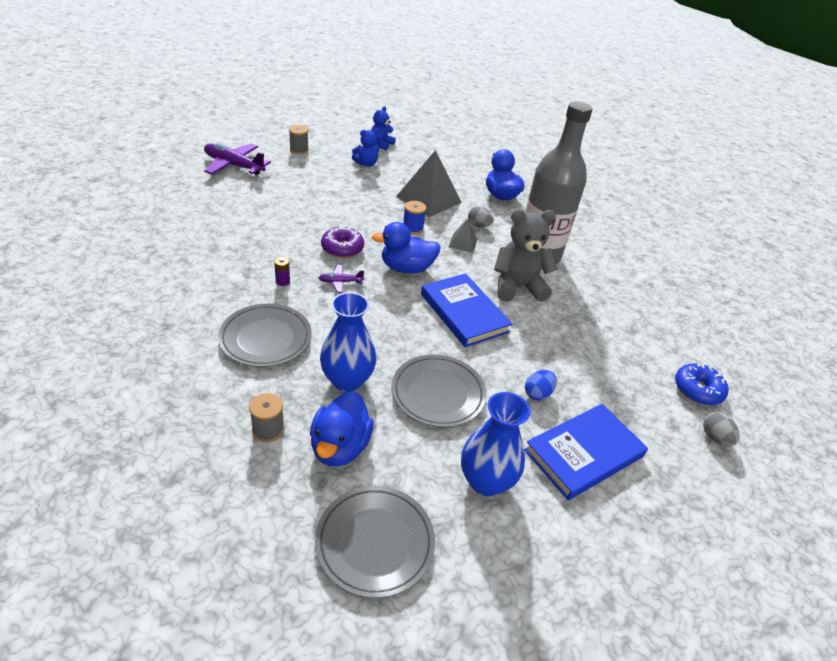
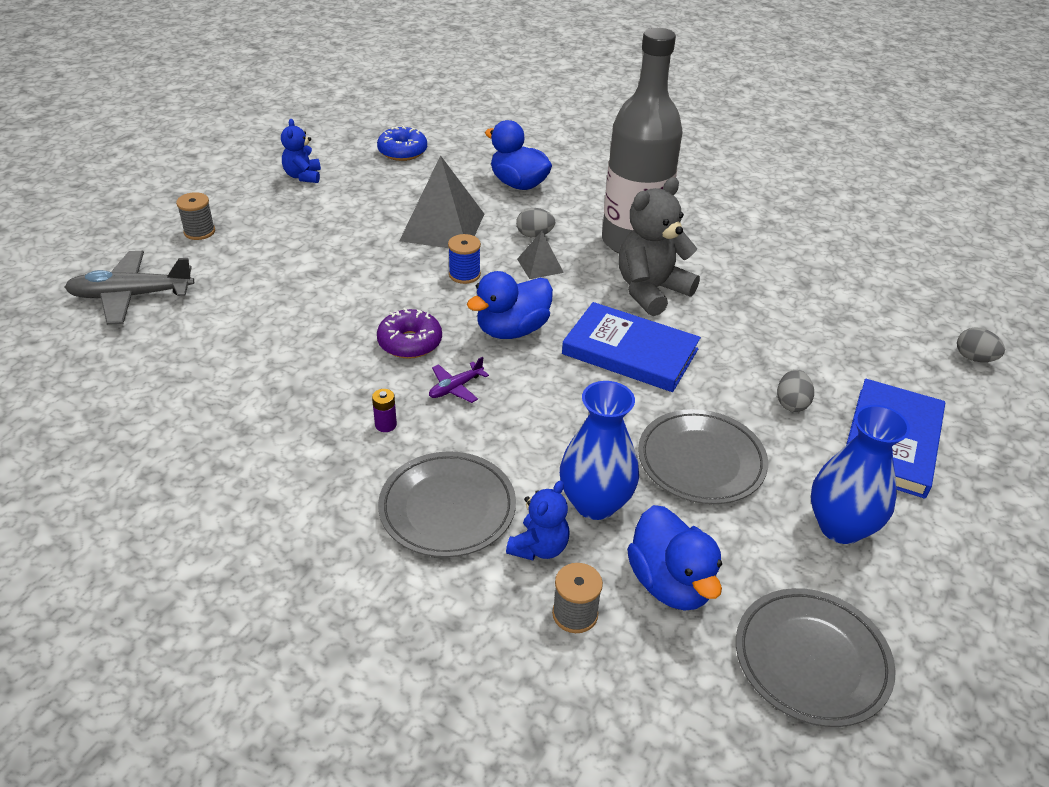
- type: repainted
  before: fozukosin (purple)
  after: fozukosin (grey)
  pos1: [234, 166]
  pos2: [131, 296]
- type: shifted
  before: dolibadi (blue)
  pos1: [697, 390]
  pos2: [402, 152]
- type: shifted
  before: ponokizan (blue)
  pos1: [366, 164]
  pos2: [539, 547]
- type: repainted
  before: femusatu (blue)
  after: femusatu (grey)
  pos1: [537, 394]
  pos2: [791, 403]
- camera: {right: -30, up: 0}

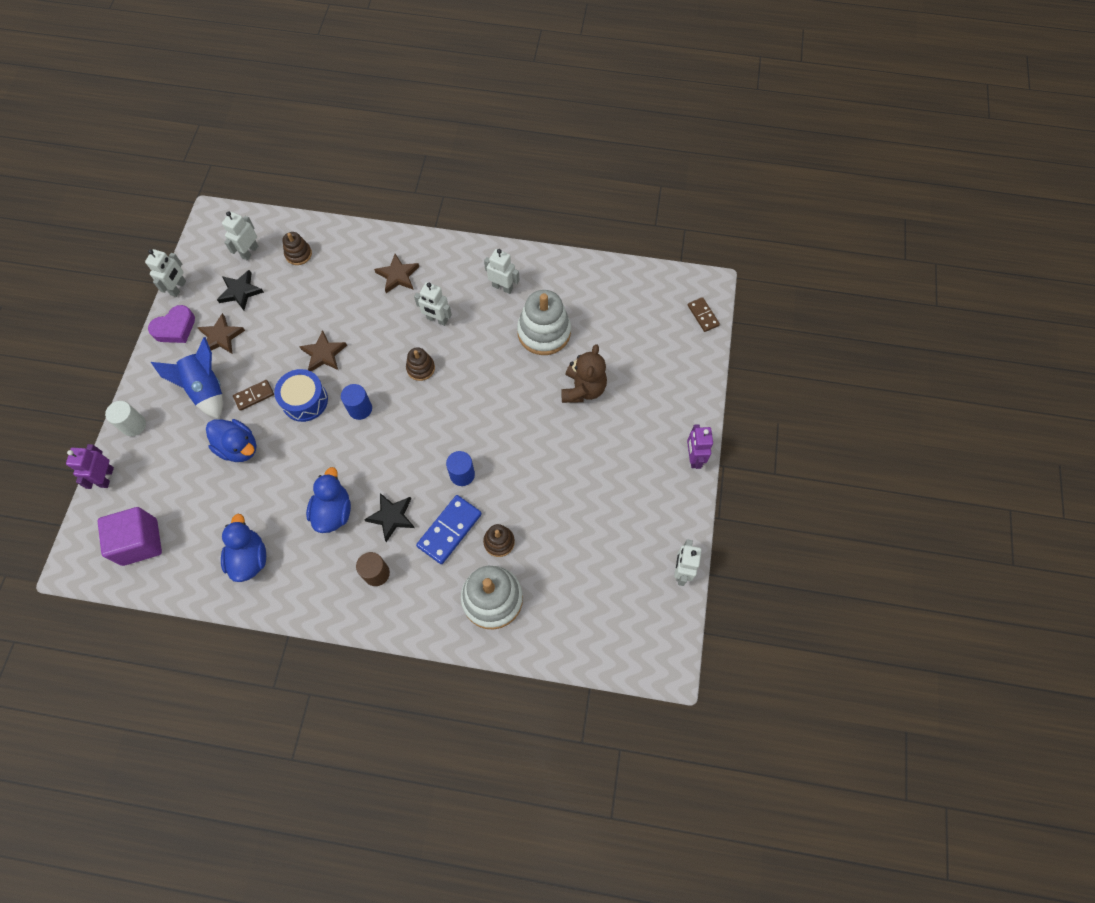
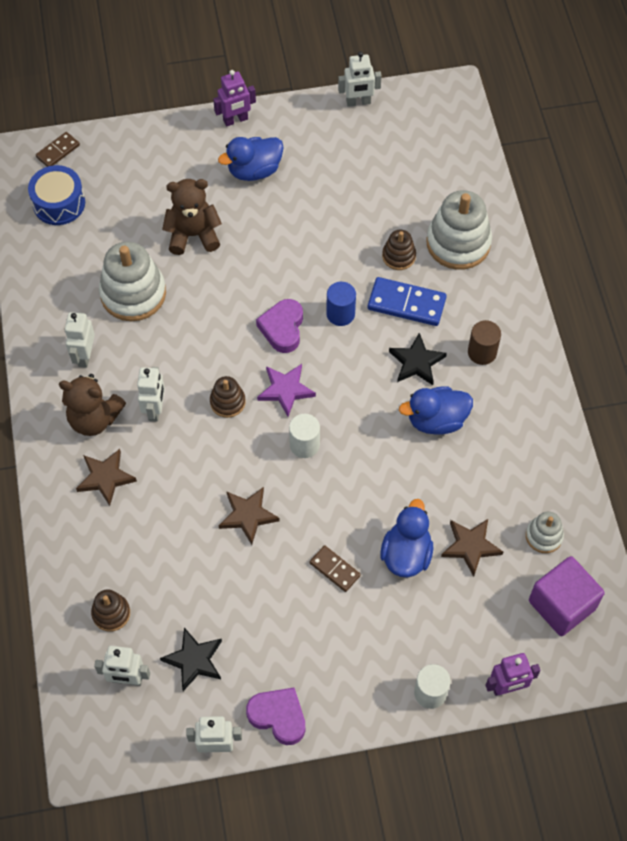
- type: shifted
  before: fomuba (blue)
  pos1: [305, 400]
  pos2: [59, 203]
- type: new
  after: ponokizan (brown)
  pos2: [94, 419]
- type: shifted
  before: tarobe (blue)
  pos1: [249, 558]
  pos2: [254, 170]
- type: new
  after: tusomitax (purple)
  pos2: [282, 328]
- type: new
  after: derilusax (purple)
  pos2: [285, 390]
- type: repainted
  before: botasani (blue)
  after: botasani (white)
  pos1: [360, 409]
  pos2: [304, 445]
- type: shifted
  before: derilusax (brown)
  pos1: [221, 337]
  pos2: [470, 546]
- type: new
  after: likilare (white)
  pos2: [544, 536]
- type: gone
  before: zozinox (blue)
  pos1: [206, 389]
- camera: {right: -110, up: -5}

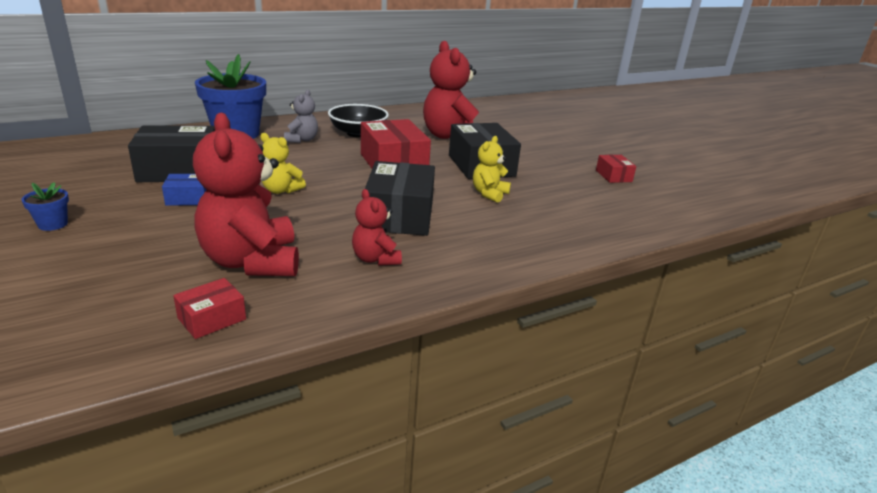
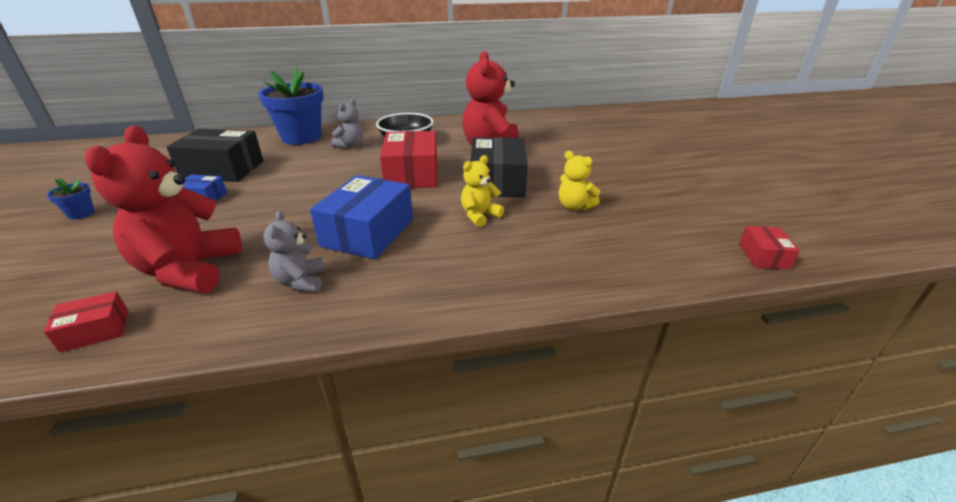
- type: repainted
  before: ponokizan (red)
  after: ponokizan (grey)
  pos1: [375, 259]
  pos2: [301, 281]
- type: repainted
  before: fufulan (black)
  after: fufulan (blue)
  pos1: [399, 215]
  pos2: [368, 233]
- type: shifted
  before: ponokizan (yellow)
  pos1: [281, 190]
  pos2: [574, 206]
- type: shifted
  before: fufulan (red)
  pos1: [613, 176]
  pos2: [763, 256]
- camera: {right: 20, up: 5}

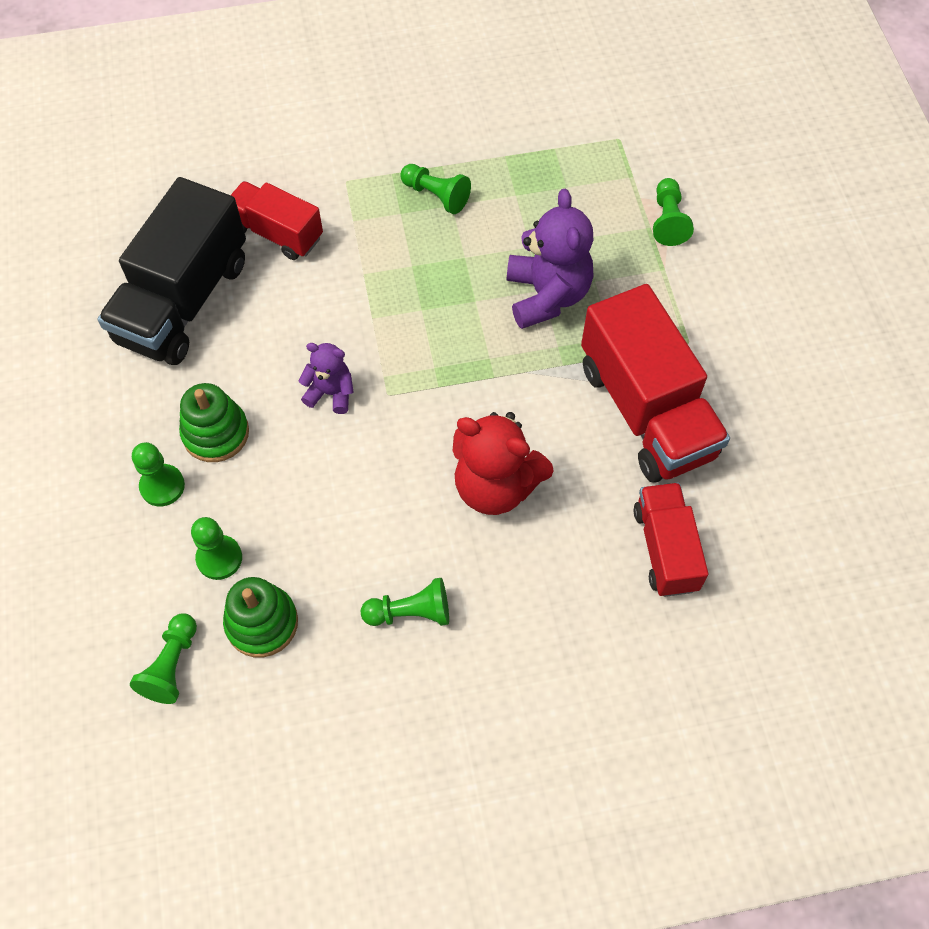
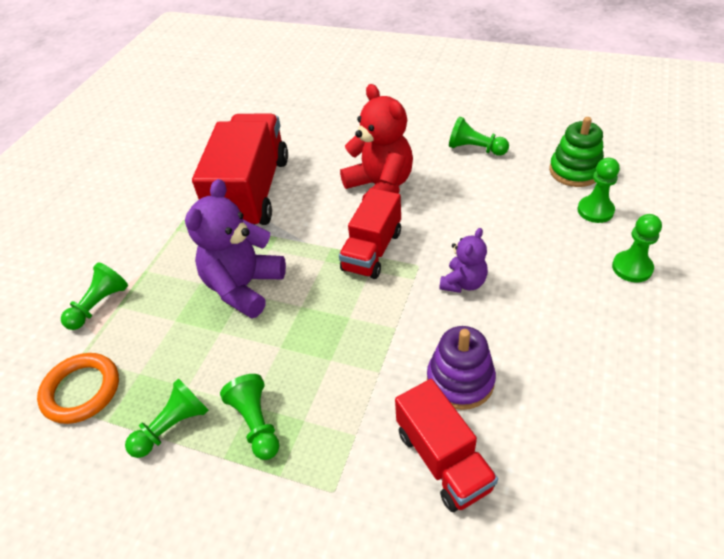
- type: new
  after: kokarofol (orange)
  pos2: [81, 390]
- type: shifted
  before: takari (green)
  pos1: [172, 665]
  pos2: [173, 426]
- type: shifted
  before: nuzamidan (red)
  pos1: [665, 549]
  pos2: [372, 251]
- type: new
  after: likilare (purple)
  pos2: [460, 380]
- type: rotated
  before: ponokizan (purple)
  pos1: [330, 393]
  pos2: [463, 283]
  turn: -105
- type: gone
  before: nuzamidan (black)
  pos1: [183, 301]
- type: gone
  before: likilare (green)
  pos1: [216, 433]
- camera: {right: -145, up: -15}

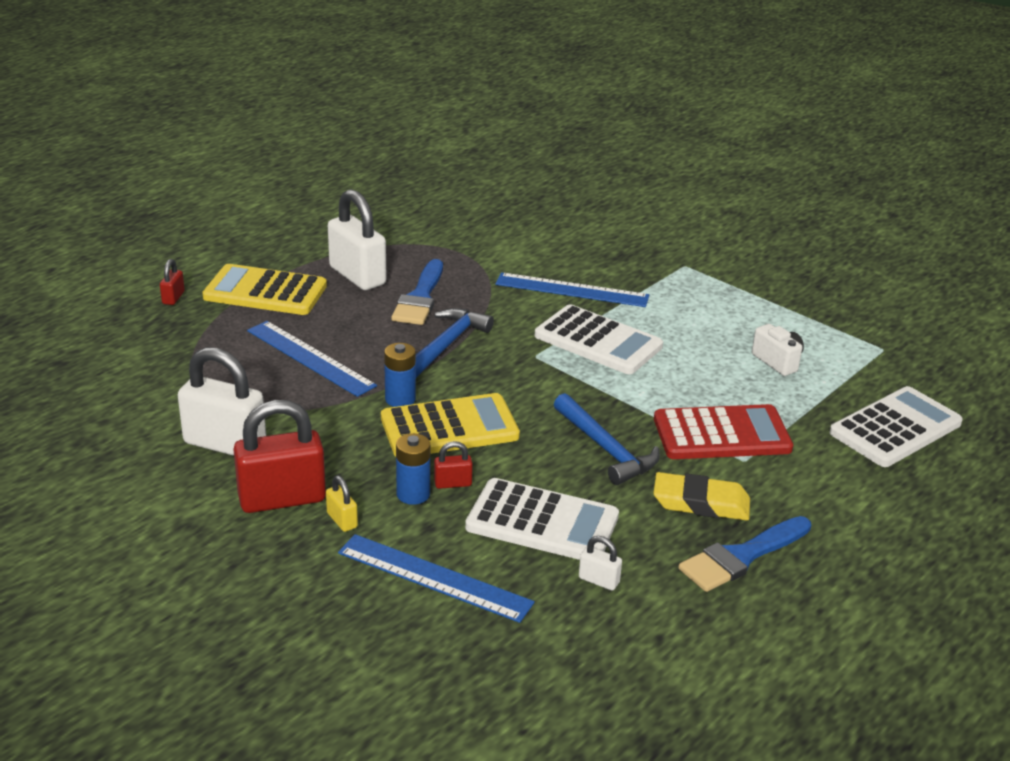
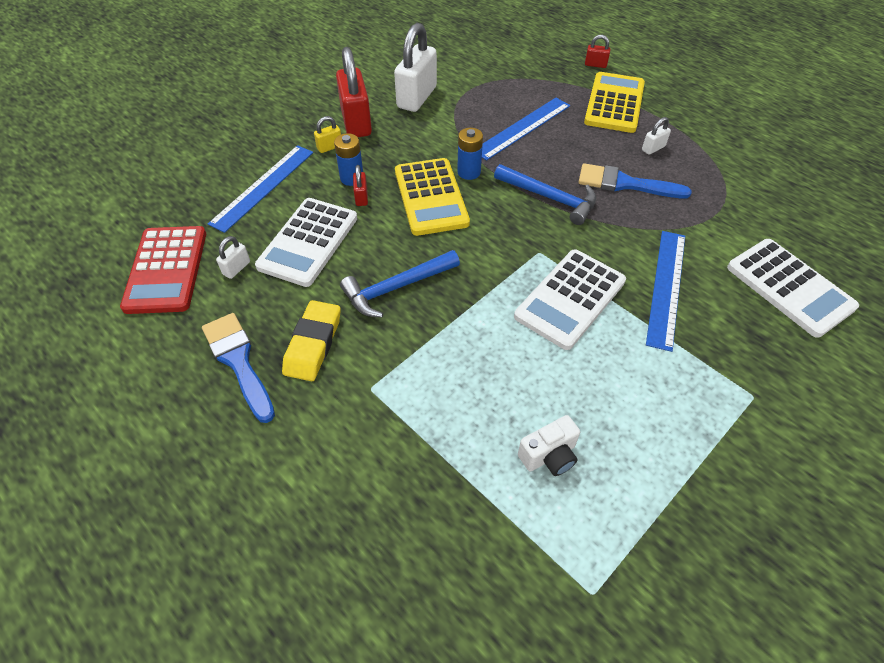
- type: shifted
  before: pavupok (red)
  pos1: [722, 434]
  pos2: [166, 270]
- type: scaled
  before: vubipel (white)
  pos1: [357, 276]
  pos2: [653, 148]
  scale: 0.45
- type: shifted
  before: pavupok (white)
  pos1: [895, 428]
  pos2: [789, 287]
- camera: {right: 95, up: 20}

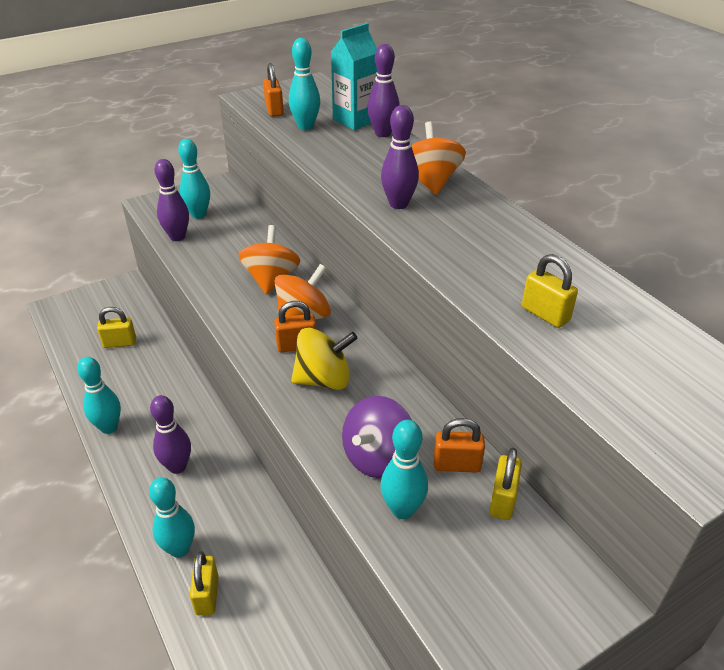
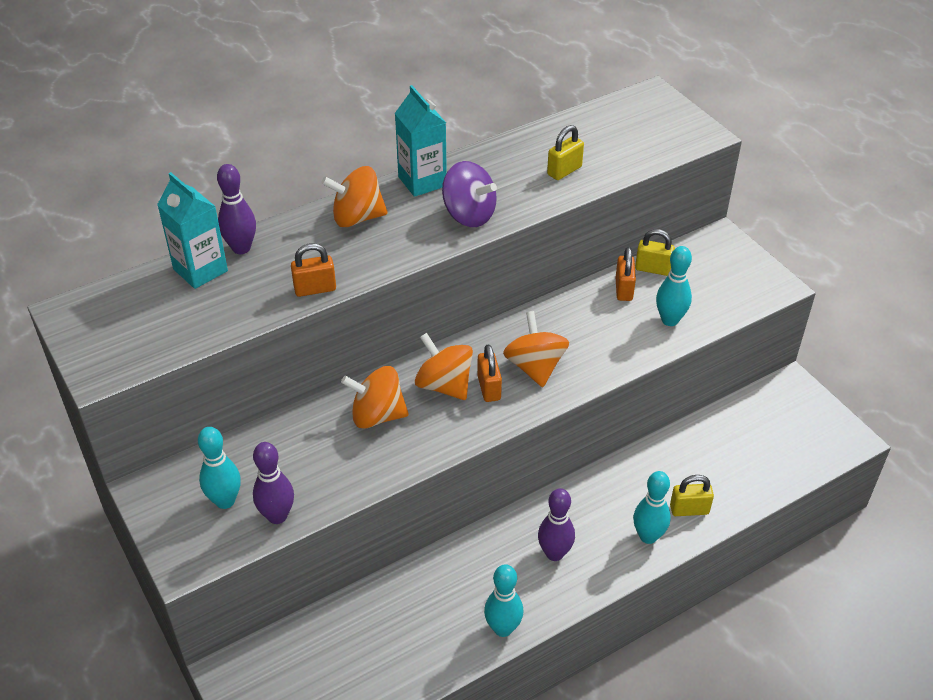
- type: shifted
  before: vubipel (orange)
  pos1: [274, 110]
  pos2: [315, 289]
- type: new
  after: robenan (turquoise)
  pos2: [422, 181]
- type: shifted
  before: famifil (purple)
  pos1: [378, 457]
  pos2: [469, 215]
- type: repainted
  before: famifil (yellow)
  after: famifil (orange)
  pos1: [324, 379]
  pos2: [535, 367]
- type: gone
  before: vubipel (yellow)
  pos1: [120, 343]
- type: gone
  before: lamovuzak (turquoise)
  pos1: [305, 126]
- type: gone
  before: lamovuzak (purple)
  pos1: [398, 204]
- camera: {right: -90, up: 5}

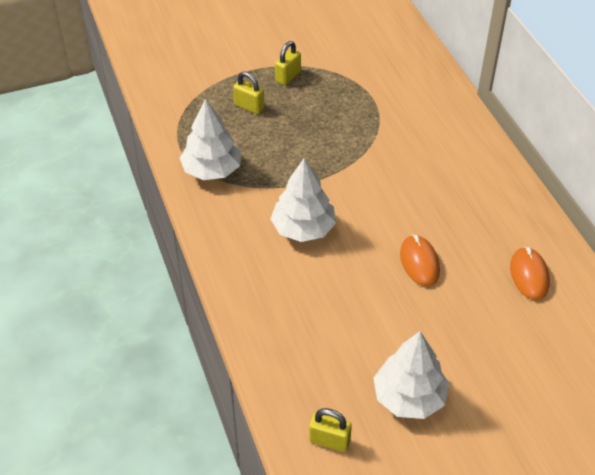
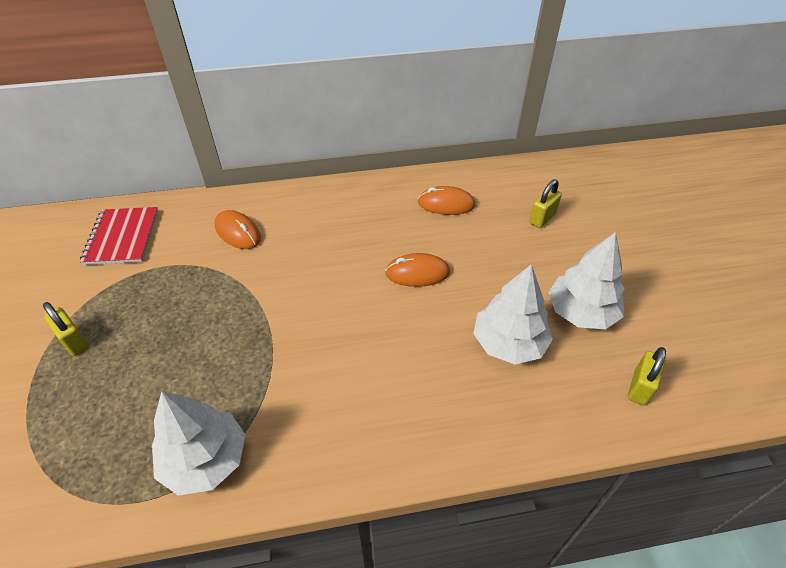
- type: new
  after: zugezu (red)
  pos2: [122, 237]
- type: new
  after: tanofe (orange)
  pos2: [238, 232]
- type: shifted
  before: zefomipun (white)
  pos1: [303, 228]
  pos2: [508, 343]
- type: shifted
  before: vubipel (yellow)
  pos1: [249, 107]
  pos2: [542, 218]
- camera: {right: -80, up: 0}

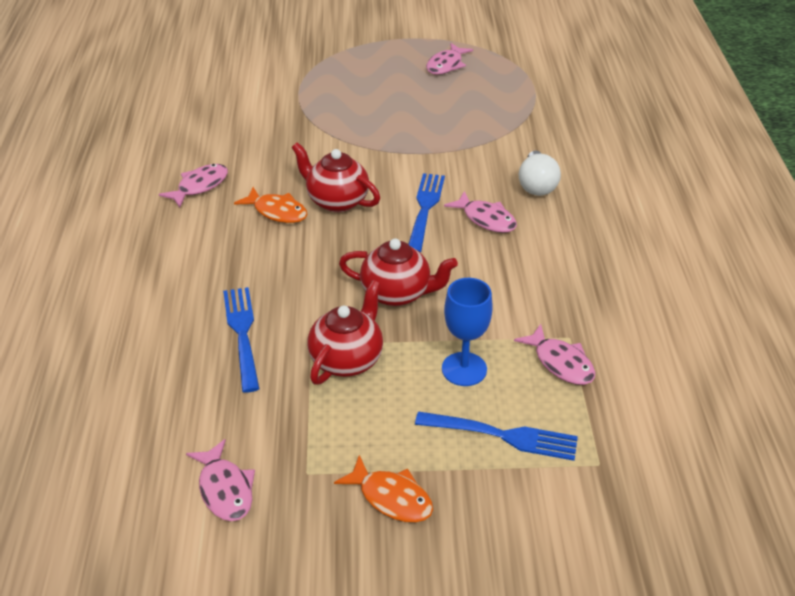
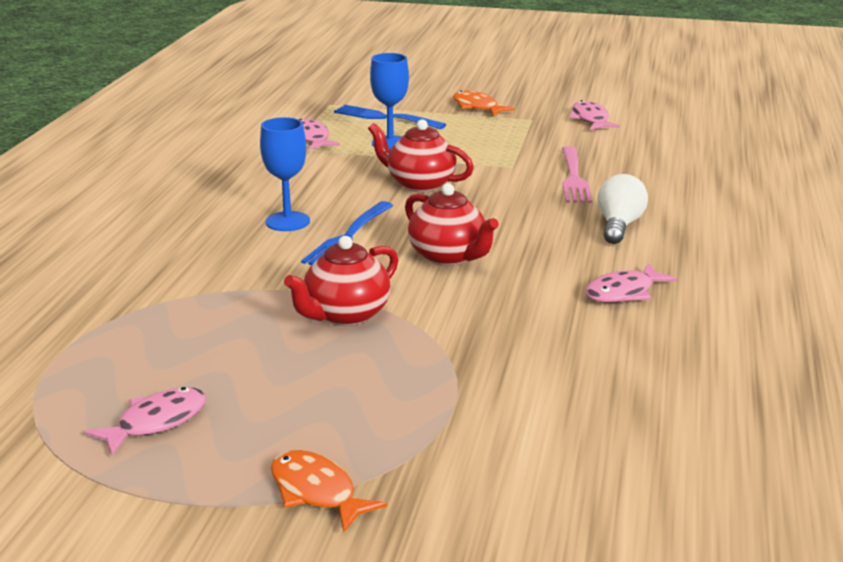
- type: swapped
  before: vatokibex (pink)
  after: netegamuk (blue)
  pos1: [486, 219]
  pos2: [287, 221]
- type: shifted
  before: vatokibex (orange)
  pos1: [277, 211]
  pos2: [317, 492]
- type: shifted
  before: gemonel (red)
  pos1: [347, 359]
  pos2: [345, 315]
- type: repainted
  before: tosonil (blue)
  after: tosonil (pink)
  pos1: [243, 334]
  pos2: [573, 177]
- type: shifted
  before: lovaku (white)
  pos1: [536, 185]
  pos2: [619, 226]
- camera: {right: -165, up: -15}

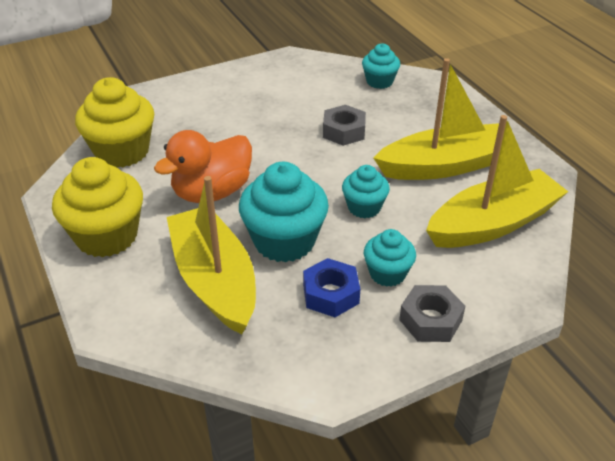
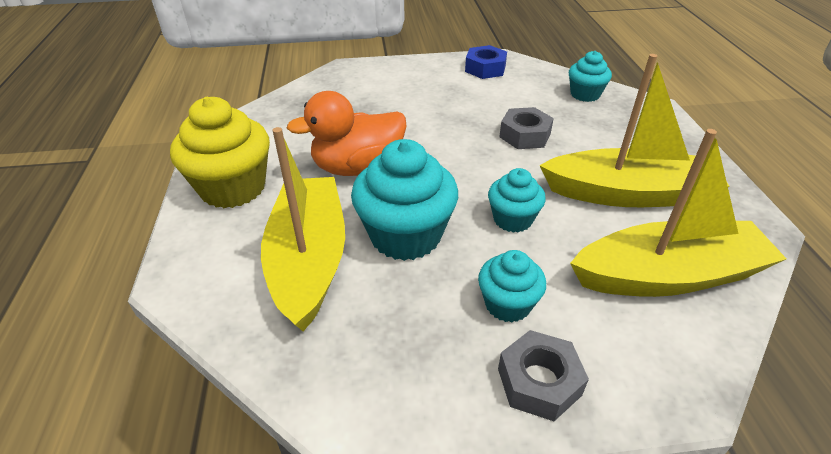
- type: shifted
  before: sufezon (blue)
  pos1: [330, 294]
  pos2: [485, 68]
- type: gone
  before: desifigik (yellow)
  pos1: [122, 151]
- camera: {right: 20, up: 0}

